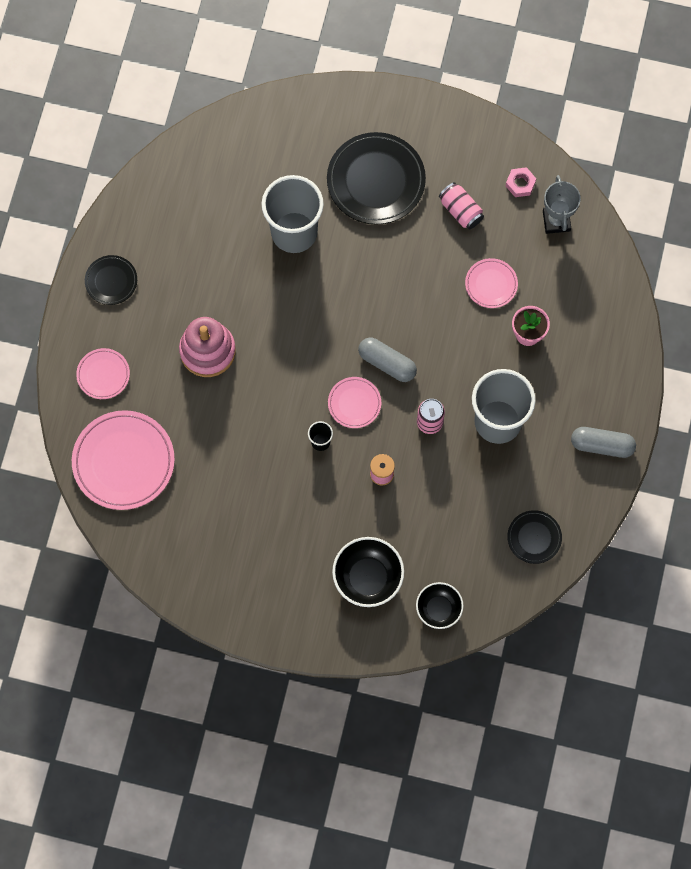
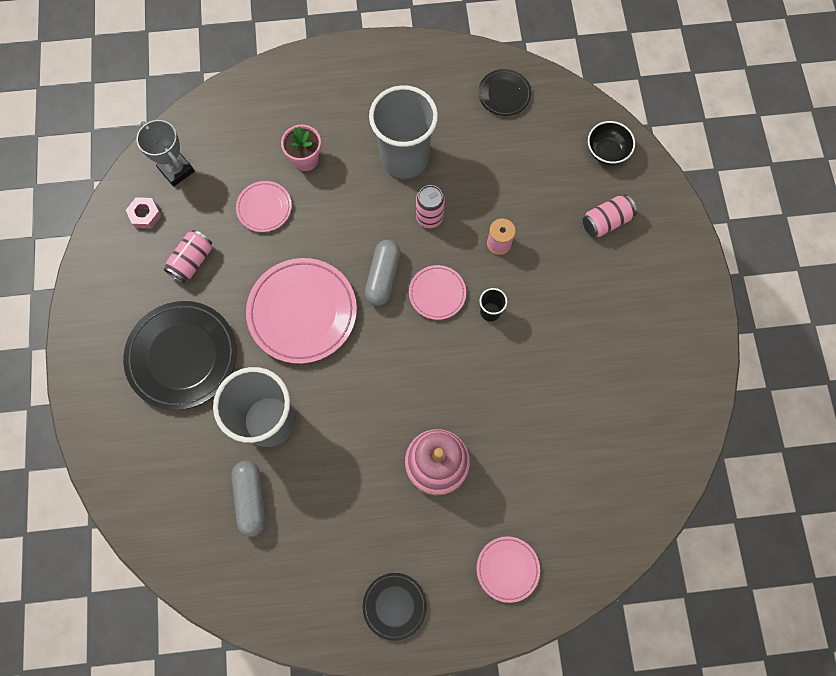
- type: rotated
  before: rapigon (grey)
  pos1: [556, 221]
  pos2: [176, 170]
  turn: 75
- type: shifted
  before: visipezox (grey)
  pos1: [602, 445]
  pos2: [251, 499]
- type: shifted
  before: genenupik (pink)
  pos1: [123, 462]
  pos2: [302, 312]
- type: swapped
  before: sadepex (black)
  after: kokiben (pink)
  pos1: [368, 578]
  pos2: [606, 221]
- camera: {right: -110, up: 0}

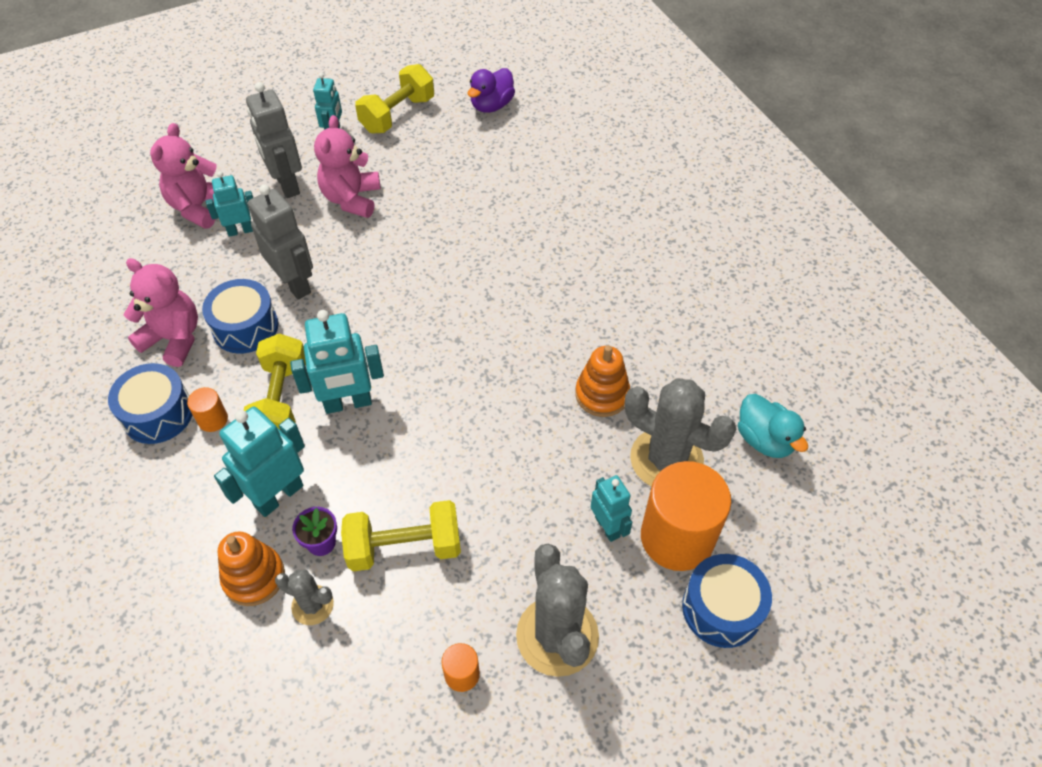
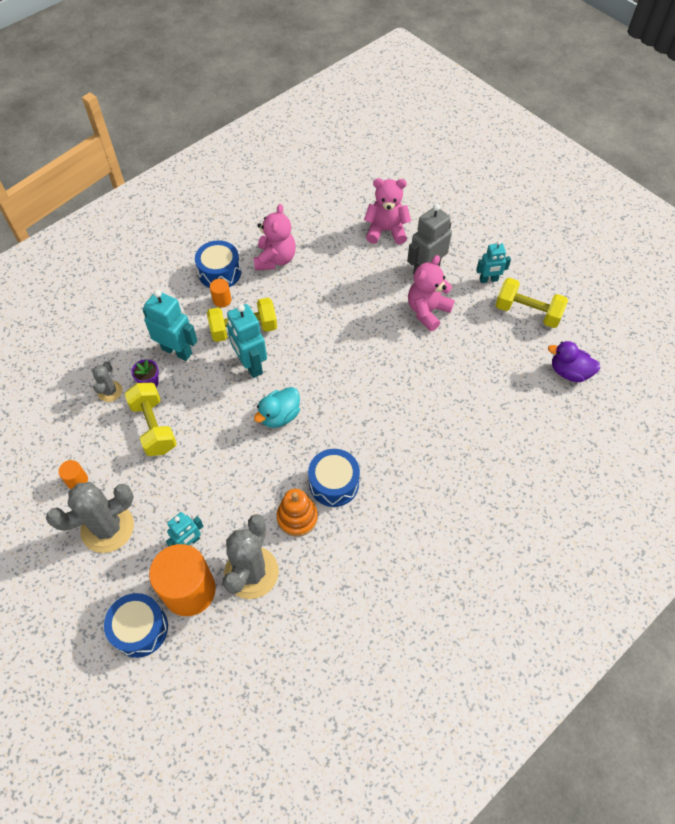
- type: shifted
  before: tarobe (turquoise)
  pos1: [764, 440]
  pos2: [279, 416]
- type: shifted
  before: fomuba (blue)
  pos1: [245, 327]
  pos2: [334, 483]
- type: rotated
  before: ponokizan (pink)
  pos1: [352, 199]
  pos2: [427, 311]
  turn: -45
- type: gone
  before: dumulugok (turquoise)
  pos1: [240, 230]
- type: gone
  before: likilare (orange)
  pos1: [254, 577]
- type: gone
  before: dumulugok (grey)
  pos1: [295, 283]
- camera: {right: 75, up: 5}

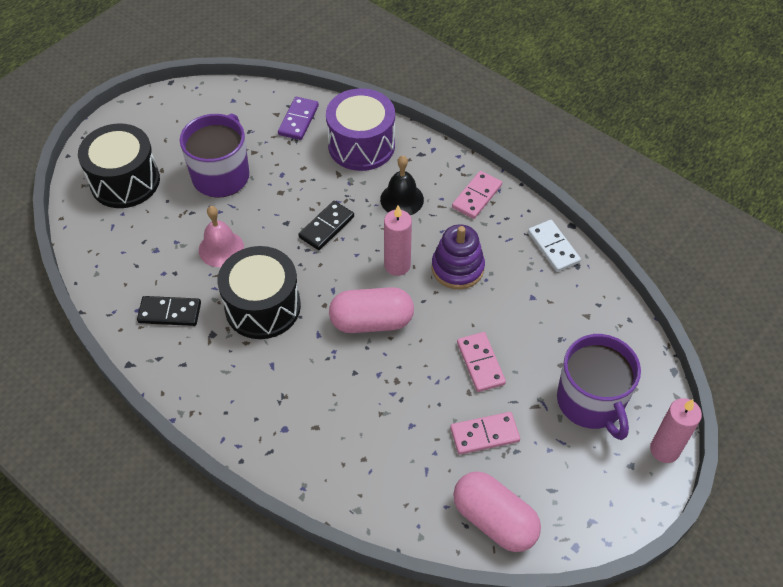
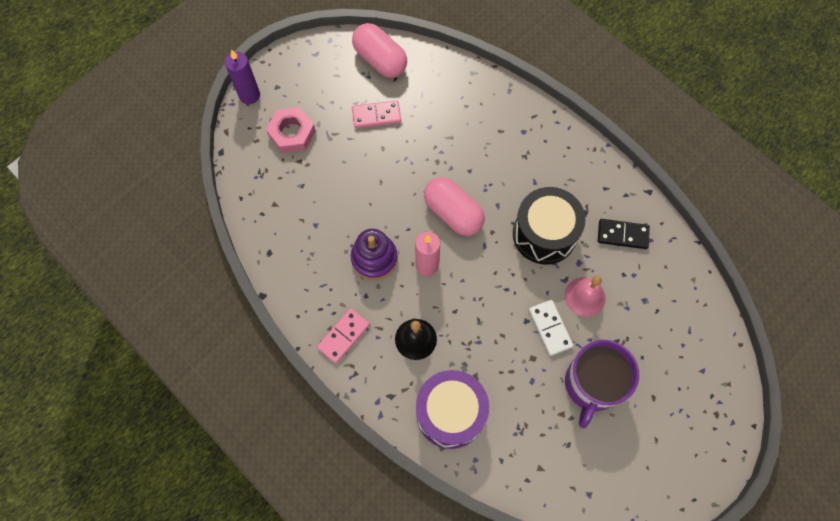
- type: repainted
  before: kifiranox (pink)
  after: kifiranox (purple)
  pos1: [664, 450]
  pos2: [249, 95]
- type: swapped
  before: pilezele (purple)
  after: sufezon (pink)
  pos1: [591, 402]
  pos2: [292, 133]
- type: rotated
  before: visipezox (pink)
  pos1: [371, 321]
  pos2: [453, 213]
  turn: 45
- type: shifted
  before: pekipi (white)
  pos1: [553, 247]
  pos2: [550, 328]
- type: gone
  before: fomuba (black)
  pos1: [125, 181]
- type: gone
  before: pekipi (purple)
  pos1: [298, 120]
- type: gone
  before: pekipi (black)
  pos1: [326, 227]
- type: gone
  before: pekipi (pink)
  pos1: [480, 363]
- camera: {right: -175, up: 15}

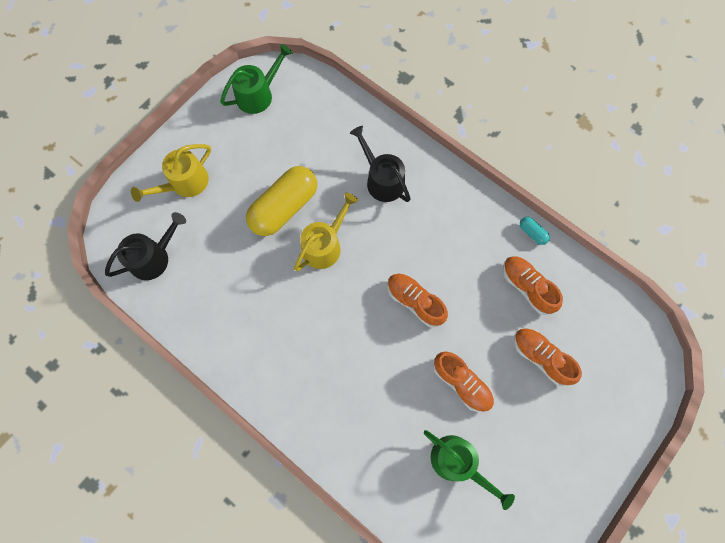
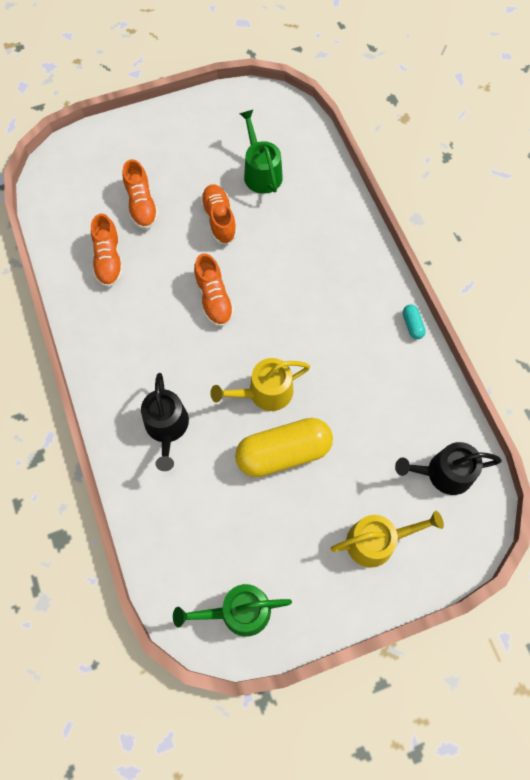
- type: shifted
  before: visipezox (turquoise)
  pos1: [532, 233]
  pos2: [412, 325]
- camera: {right: -150, up: -5}

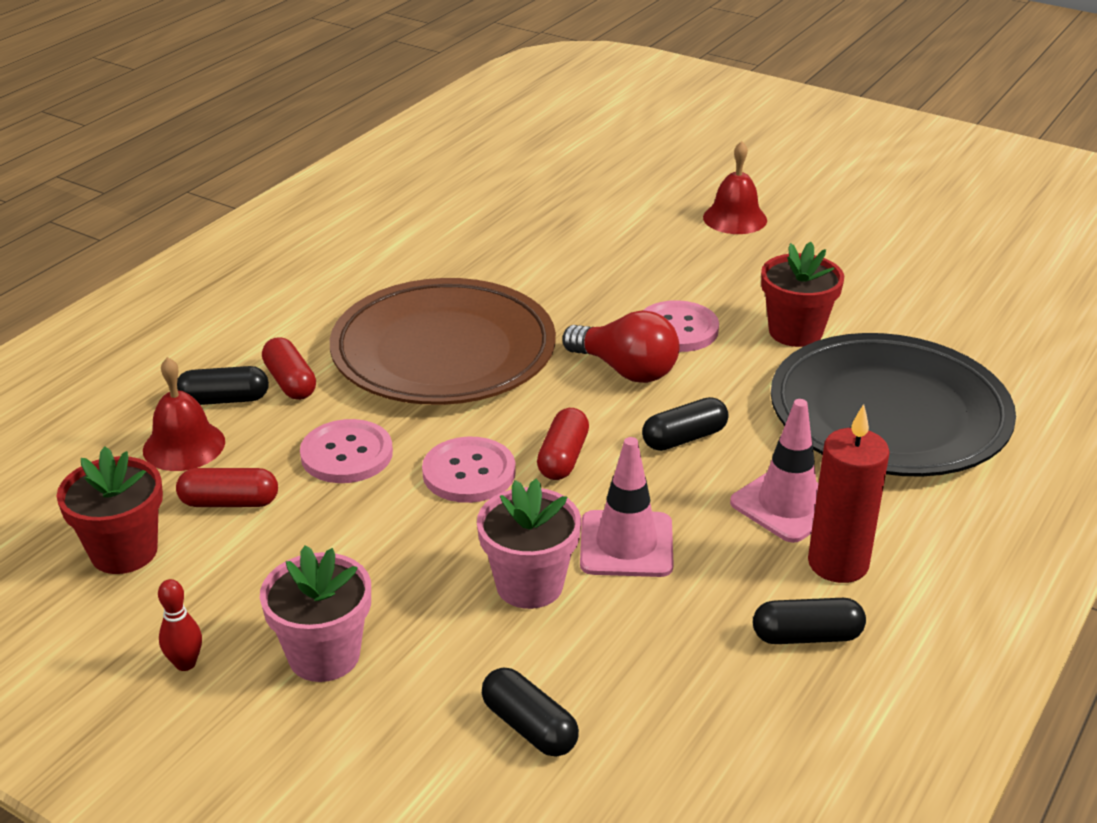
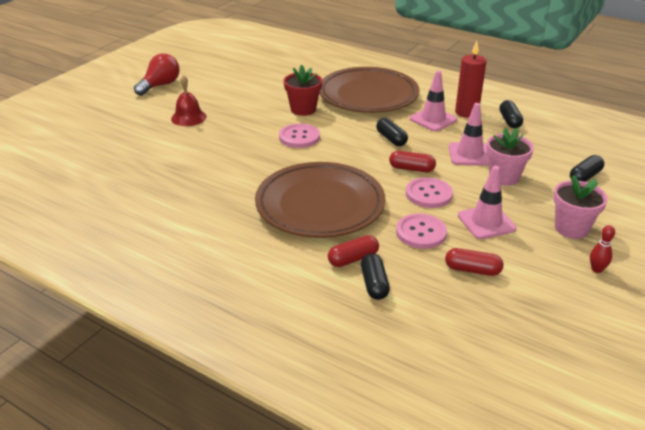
- type: shifted
  before: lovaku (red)
  pos1: [626, 370]
  pos2: [160, 85]
- type: repainted
  before: genenupik (black)
  after: genenupik (brown)
  pos1: [888, 415]
  pos2: [368, 95]
- type: rotated
  before: visipezox (red)
  pos1: [229, 502]
  pos2: [472, 270]
  turn: -75
- type: new
  after: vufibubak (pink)
  pos2: [486, 222]
- type: gone
  before: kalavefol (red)
  pos1: [124, 552]
- type: gone
  before: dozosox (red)
  pos1: [184, 445]
- camera: {right: -90, up: 0}

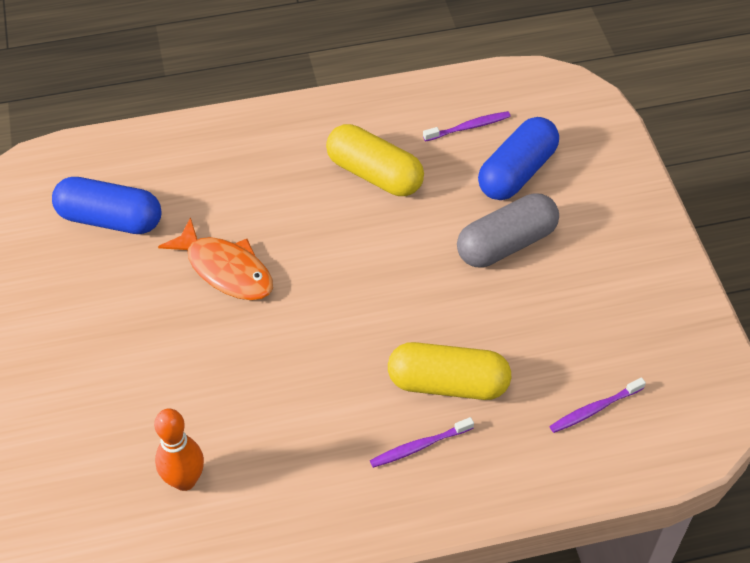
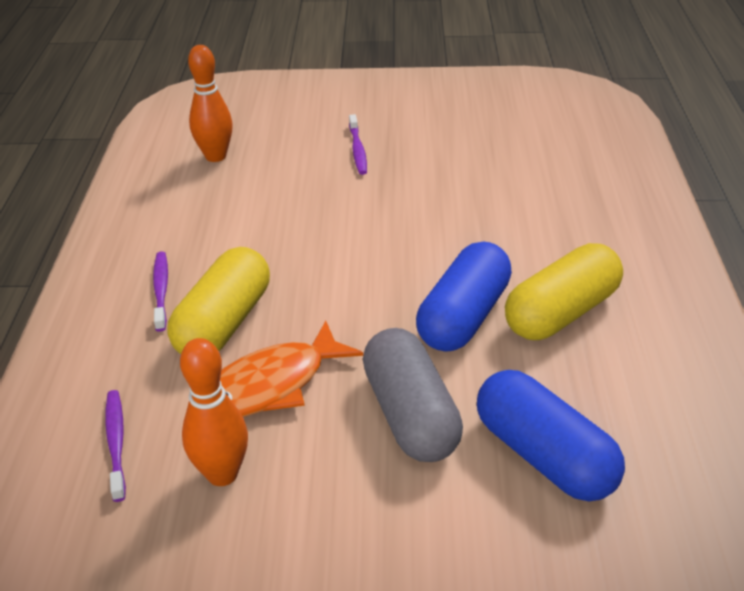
- type: new
  after: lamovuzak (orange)
  pos2: [222, 474]
- type: shifted
  before: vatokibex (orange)
  pos1: [225, 270]
  pos2: [270, 385]
- type: shifted
  before: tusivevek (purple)
  pos1: [468, 127]
  pos2: [357, 150]
- type: shifted
  before: visipezox (blue)
  pos1: [110, 219]
  pos2: [464, 317]
- camera: {right: 105, up: -15}

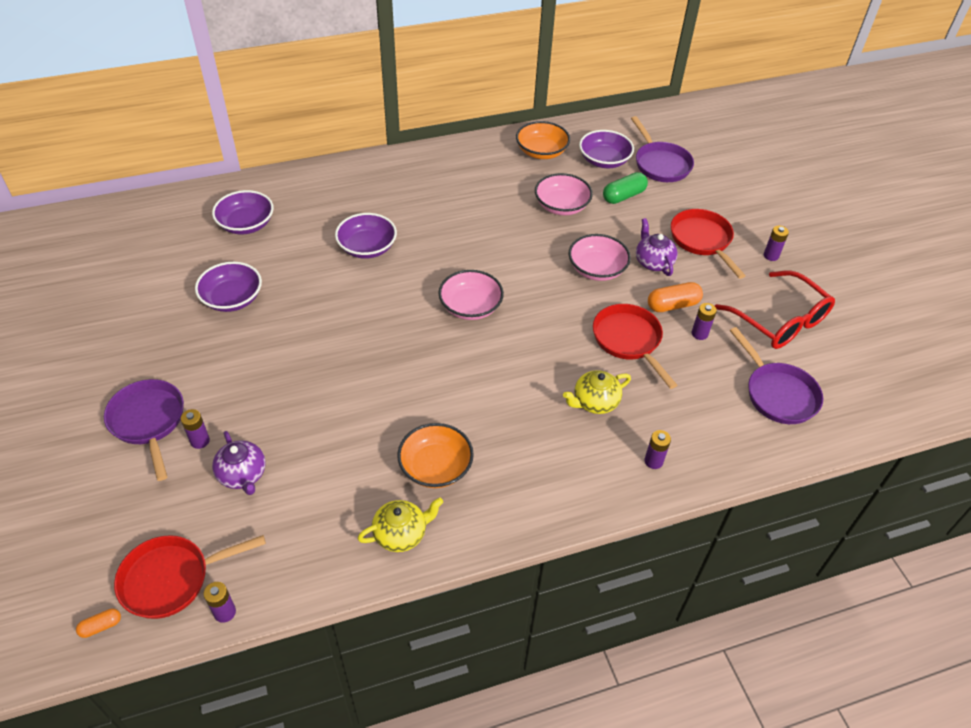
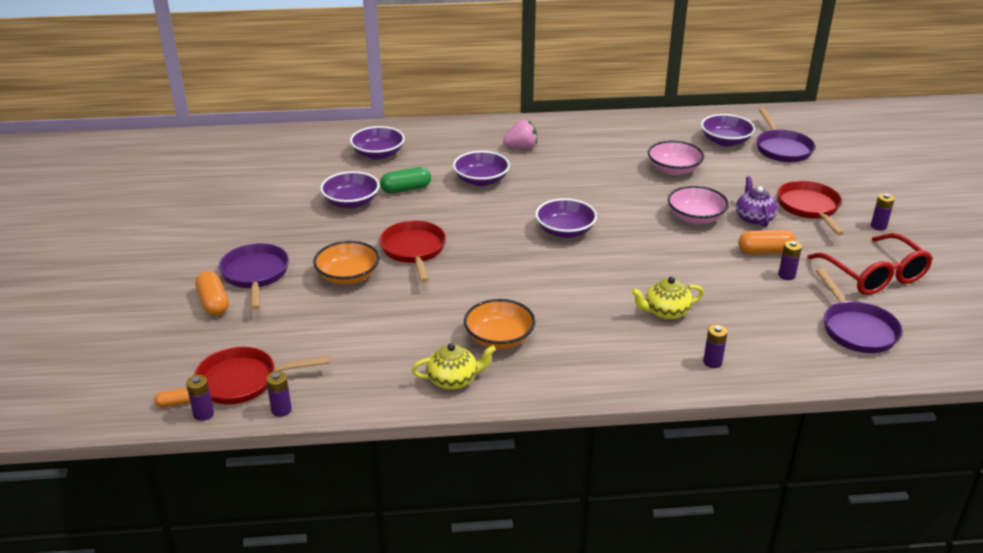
- type: shifted
  before: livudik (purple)
  pos1: [200, 441]
  pos2: [203, 414]
- type: new
  after: visipezox (orange)
  pos2: [213, 303]
- type: shifted
  before: sadepex (orange)
  pos1: [541, 152]
  pos2: [348, 276]
- type: shifted
  before: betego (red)
  pos1: [629, 340]
  pos2: [414, 250]
- type: shifted
  before: visipezox (green)
  pos1: [623, 196]
  pos2: [406, 189]
- type: new
  after: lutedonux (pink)
  pos2: [521, 147]
- type: repainted
  before: sadepex (pink)
  after: sadepex (purple)
  pos1: [470, 307]
  pos2: [565, 231]
- type: gone
  before: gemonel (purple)
  pos1: [242, 475]
- camera: {right: 15, up: -15}

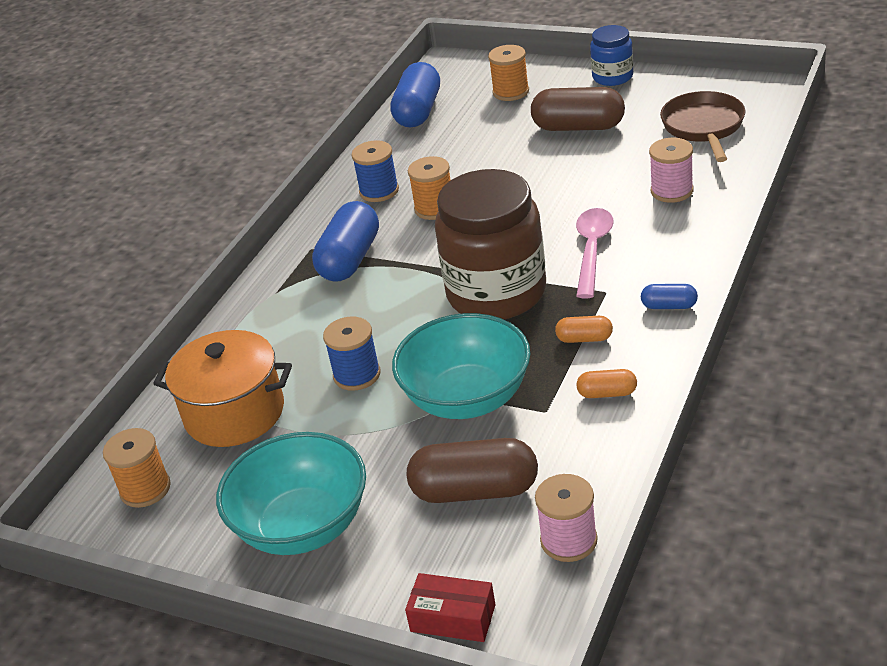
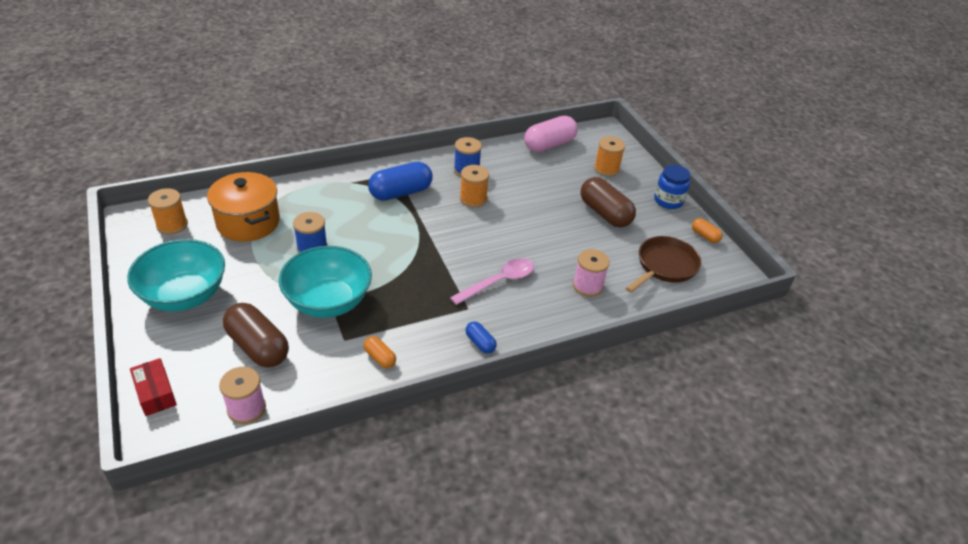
- type: repainted
  before: visipezox (blue)
  after: visipezox (pink)
  pos1: [418, 112]
  pos2: [549, 145]
- type: shifted
  before: visipezox (orange)
  pos1: [584, 339]
  pos2: [705, 236]
- type: gone
  before: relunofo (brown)
  pos1: [496, 293]
- camera: {right: 35, up: 5}

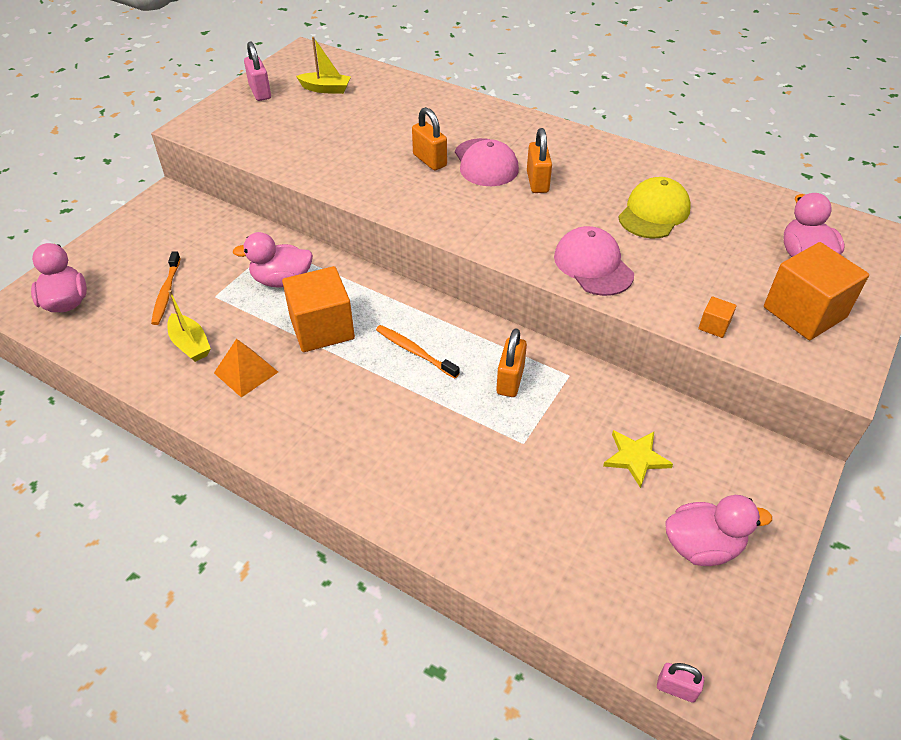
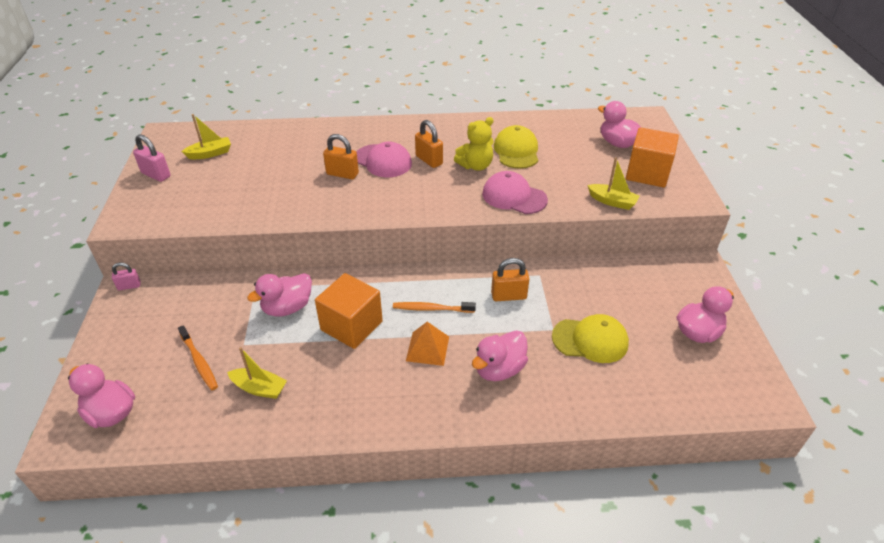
- type: shifted
  before: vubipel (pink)
  pos1: [676, 688]
  pos2: [129, 286]
- type: shifted
  before: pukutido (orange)
  pos1: [246, 372]
  pos2: [427, 348]
- type: new
  after: ponokizan (yellow)
  pos2: [475, 166]
- type: new
  after: tarobe (pink)
  pos2: [499, 369]
- type: rotated
  before: vubipel (orange)
  pos1: [510, 380]
  pos2: [508, 296]
  turn: -75
- type: new
  after: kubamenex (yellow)
  pos2: [590, 340]
- type: swapped
  before: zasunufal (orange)
  after: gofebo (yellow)
  pos1: [714, 326]
  pos2: [612, 201]
- type: gone
  before: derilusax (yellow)
  pos1: [635, 458]
- camera: {right: -35, up: -5}

